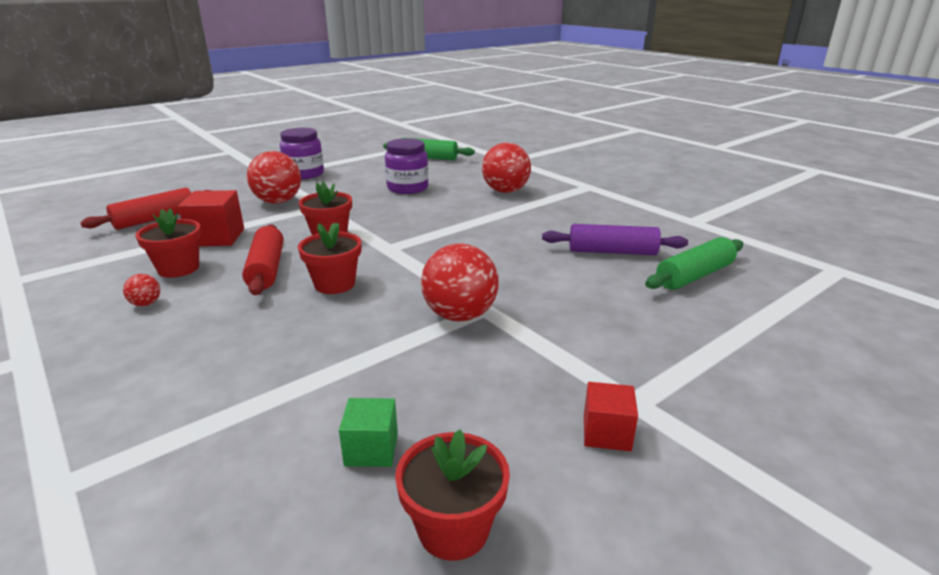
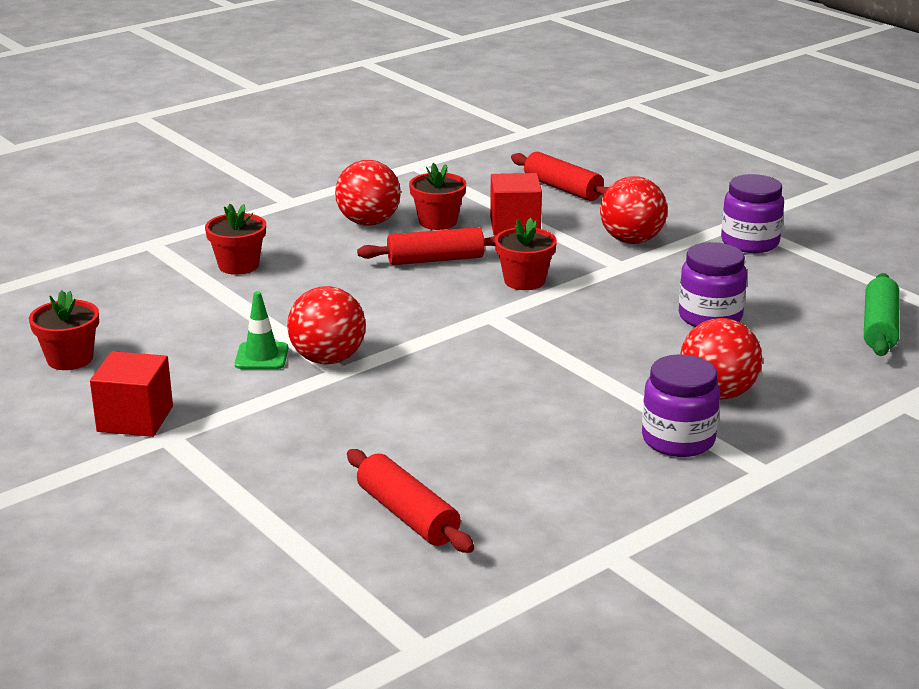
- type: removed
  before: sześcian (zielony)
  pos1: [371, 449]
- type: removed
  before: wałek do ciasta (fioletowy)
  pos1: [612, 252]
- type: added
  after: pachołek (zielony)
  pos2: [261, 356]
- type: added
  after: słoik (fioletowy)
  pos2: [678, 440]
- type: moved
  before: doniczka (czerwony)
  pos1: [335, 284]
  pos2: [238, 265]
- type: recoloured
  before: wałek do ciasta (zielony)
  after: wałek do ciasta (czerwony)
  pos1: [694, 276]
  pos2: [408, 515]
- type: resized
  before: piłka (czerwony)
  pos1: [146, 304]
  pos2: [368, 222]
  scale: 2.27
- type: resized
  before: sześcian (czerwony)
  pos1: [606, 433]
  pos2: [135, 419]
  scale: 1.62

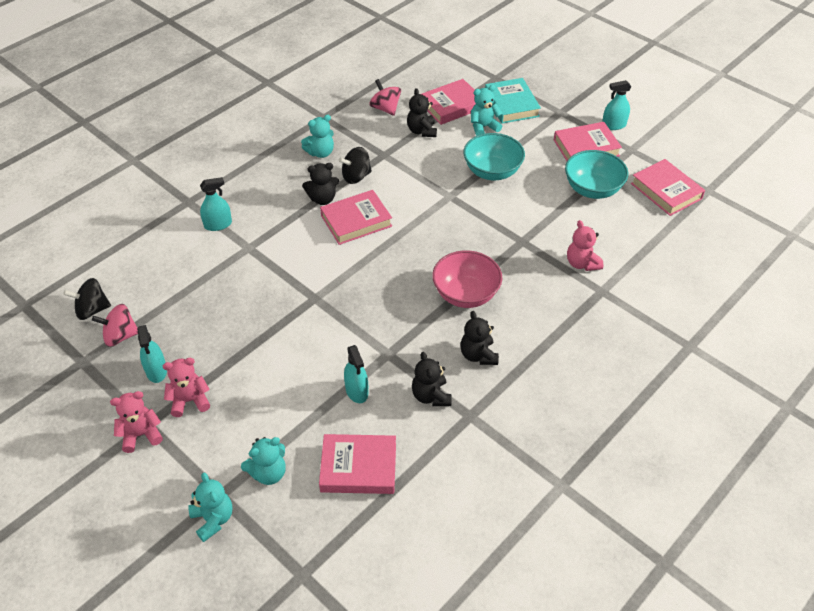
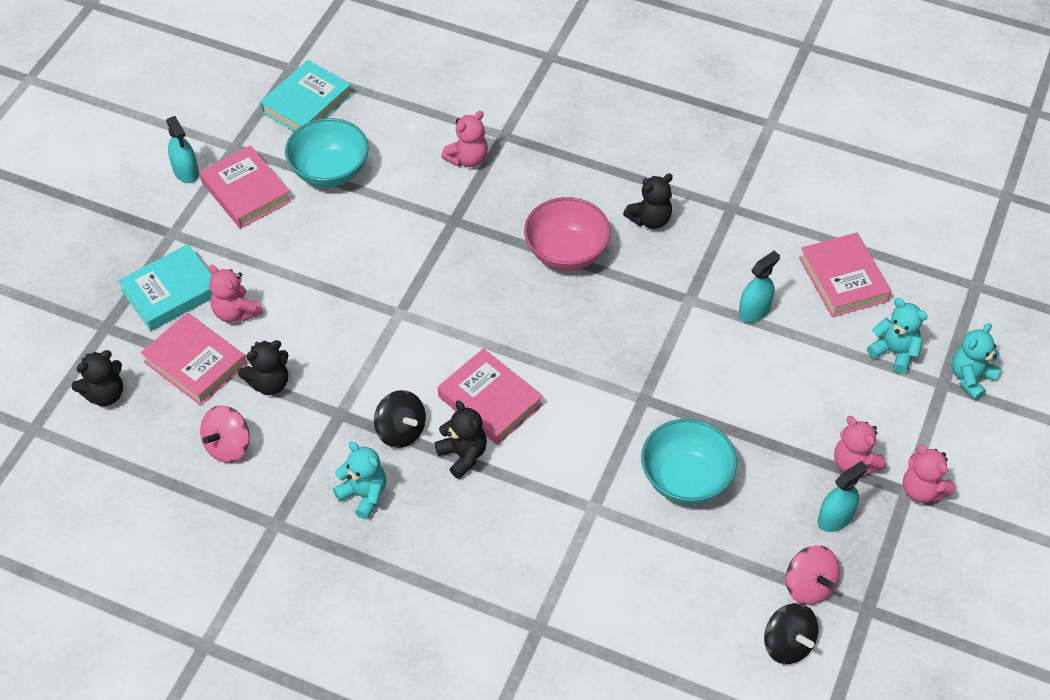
- type: removed
  before: spryskiwacz (turkusowy)
  pos1: [218, 224]
- type: moved
  before: miś (czarny)
  pos1: [431, 396]
  pos2: [105, 394]
- type: moved
  before: miska (turkusowy)
  pos1: [492, 172]
  pos2: [685, 479]
- type: recoloured
  before: miś (turkusowy)
  after: miś (różowy)
  pos1: [483, 127]
  pos2: [236, 312]
- type: recoloured
  before: książka (różowy)
  after: książka (turkusowy)
  pos1: [666, 191]
  pos2: [307, 103]

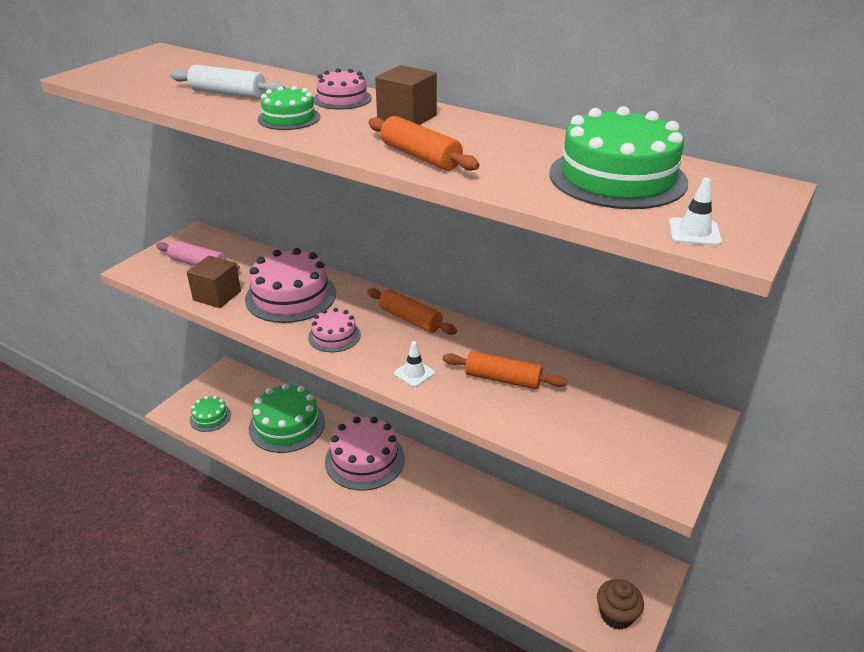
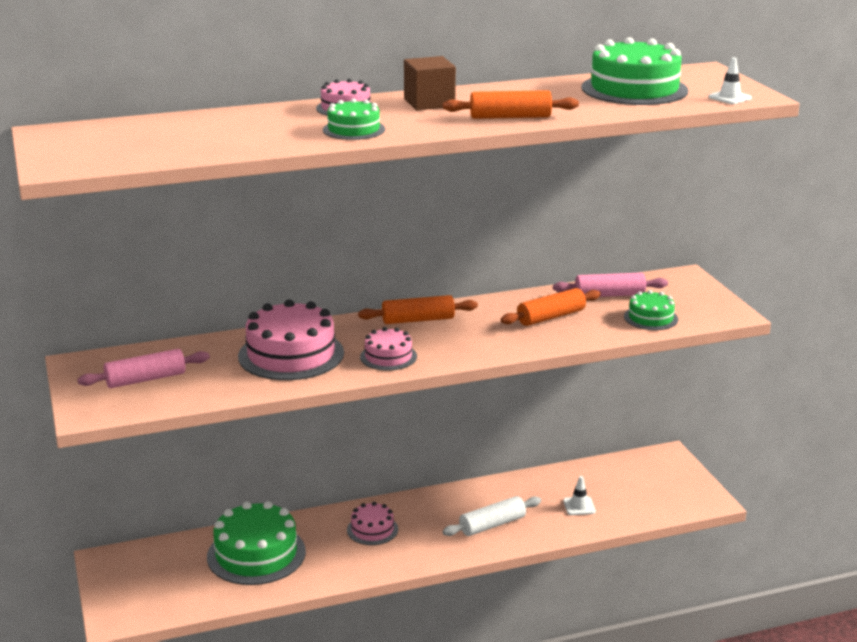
- type: removed
  before: sześcian (brązowy)
  pos1: [217, 295]
- type: removed
  before: muffinka (brązowy)
  pos1: [616, 615]
- type: added
  after: wałek do ciasta (różowy)
  pos2: [609, 295]
- type: moved
  before: wałek do ciasta (biały)
  pos1: [228, 94]
  pos2: [492, 525]
- type: moved
  before: tort (zielony)
  pos1: [210, 417]
  pos2: [651, 318]
- type: moved
  before: pachołek (biały)
  pos1: [414, 373]
  pos2: [579, 506]
- type: resized
  before: tort (różowy)
  pos1: [365, 459]
  pos2: [372, 529]
  scale: 0.54

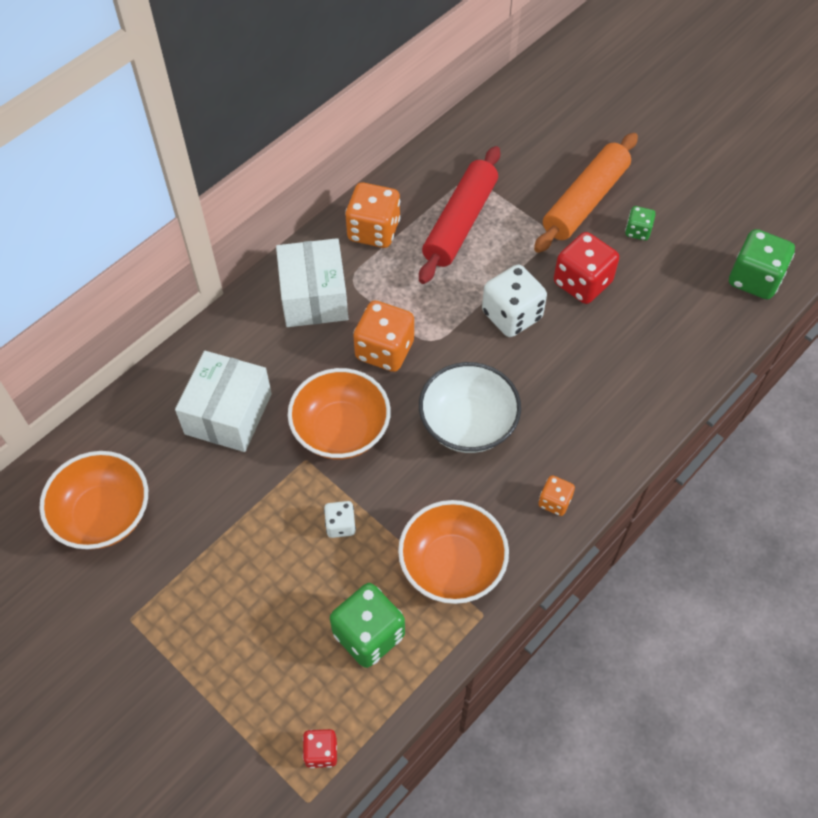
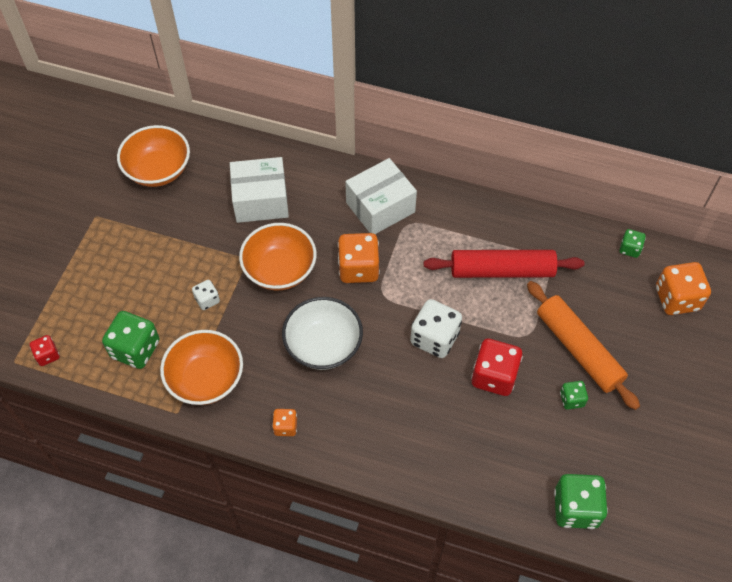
- type: added
  after: kostka do gry (zielony)
  pos2: [629, 249]
- type: moved
  before: kostka do gry (pomarańczowy)
  pos1: [373, 231]
  pos2: [677, 299]
- type: turned
  before: wałek do ciasta (pomarańczowy)
  pos1: [585, 201]
  pos2: [578, 349]
  turn: 45

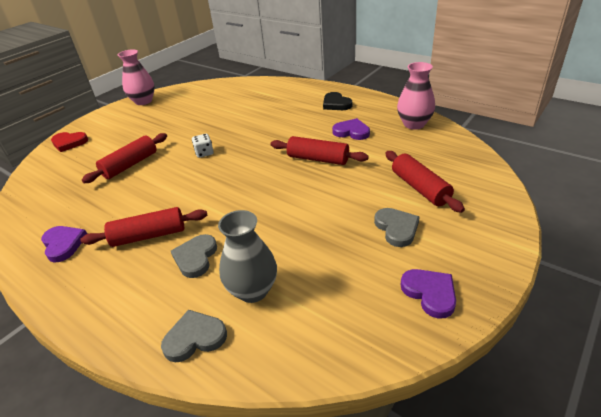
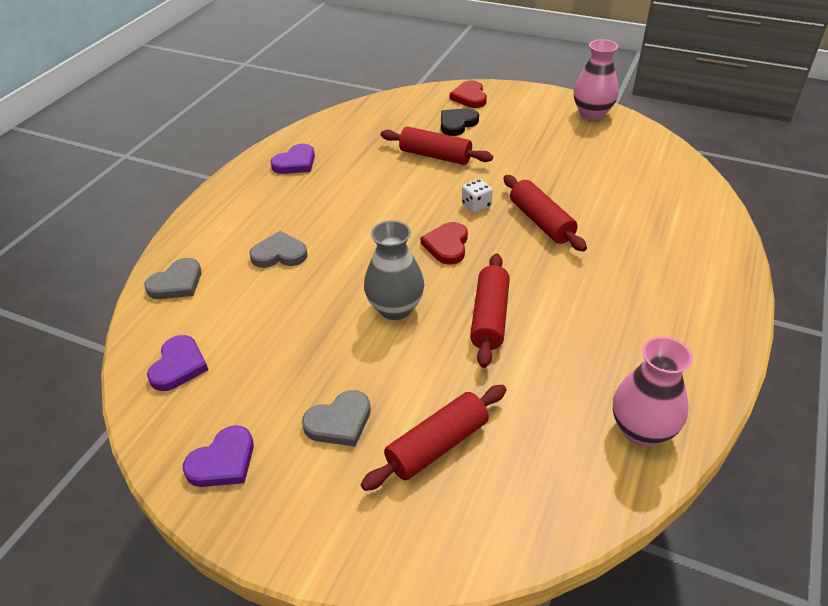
- type: added
  after: serce (czerwony)
  pos2: [447, 245]
- type: moved
  before: wałek do ciasta (czerwony)
  pos1: [149, 235]
  pos2: [541, 221]
- type: moved
  before: wazon (szary)
  pos1: [253, 290]
  pos2: [395, 308]
- type: moved
  before: serce (czarny)
  pos1: [336, 104]
  pos2: [457, 124]
- type: moved
  before: serce (fioletowy)
  pos1: [351, 132]
  pos2: [179, 366]
- type: turned
  before: serce (szary)
  pos1: [195, 338]
  pos2: [177, 283]
  turn: 75

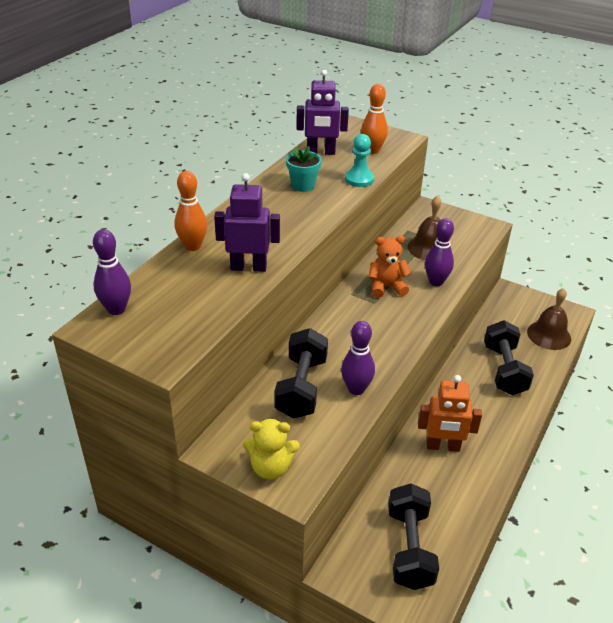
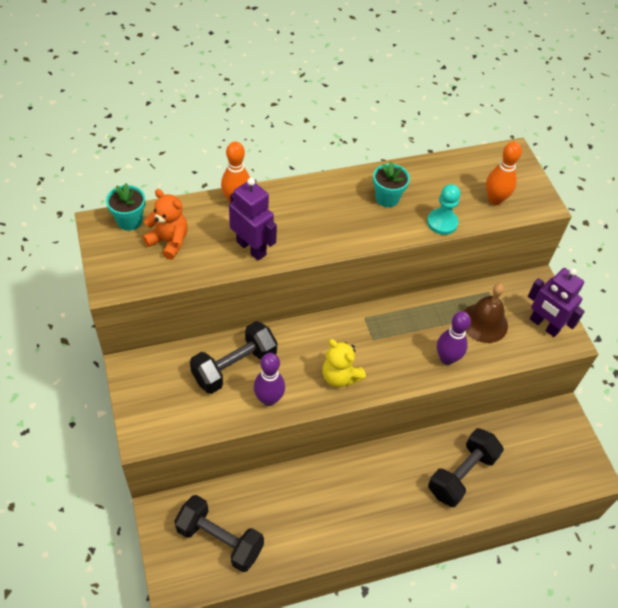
- type: removed
  before: robot (pomarańczowy)
  pos1: [443, 446]
- type: removed
  before: dzwonek (brązowy)
  pos1: [549, 335]
- type: moved
  before: miś (żółty)
  pos1: [271, 467]
  pos2: [340, 376]
- type: moved
  before: robot (fioletowy)
  pos1: [321, 152]
  pos2: [544, 325]
- type: moved
  before: miś (pomarańczowy)
  pos1: [386, 287]
  pos2: [169, 241]
- type: replaced
  before: kręgiel (fioletowy)
  after: doniczka (turkusowy)
  pos1: [116, 309]
  pos2: [129, 221]
- type: turned
  before: hantel (czarny)
  pos1: [410, 548]
  pos2: [219, 540]
  turn: 75

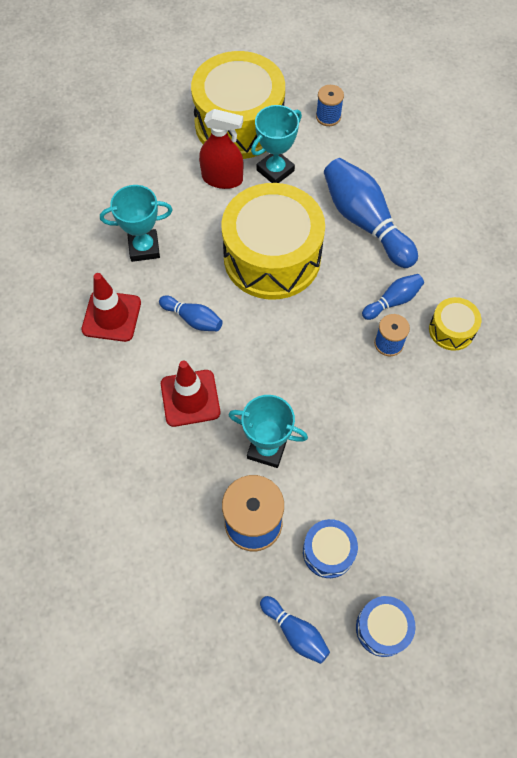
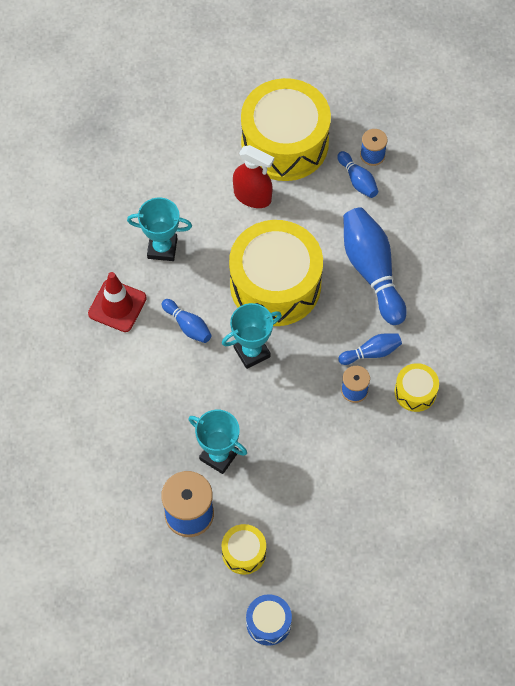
- type: removed
  before: pachołek (czerwony)
  pos1: [190, 398]
- type: moved
  before: puchar (turkusowy)
  pos1: [275, 170]
  pos2: [252, 352]
- type: moved
  before: kręgiel (niebieski)
  pos1: [295, 632]
  pos2: [357, 180]
- type: recoloured
  before: bęben (niebieski)
  after: bęben (żółty)
  pos1: [328, 552]
  pos2: [244, 553]

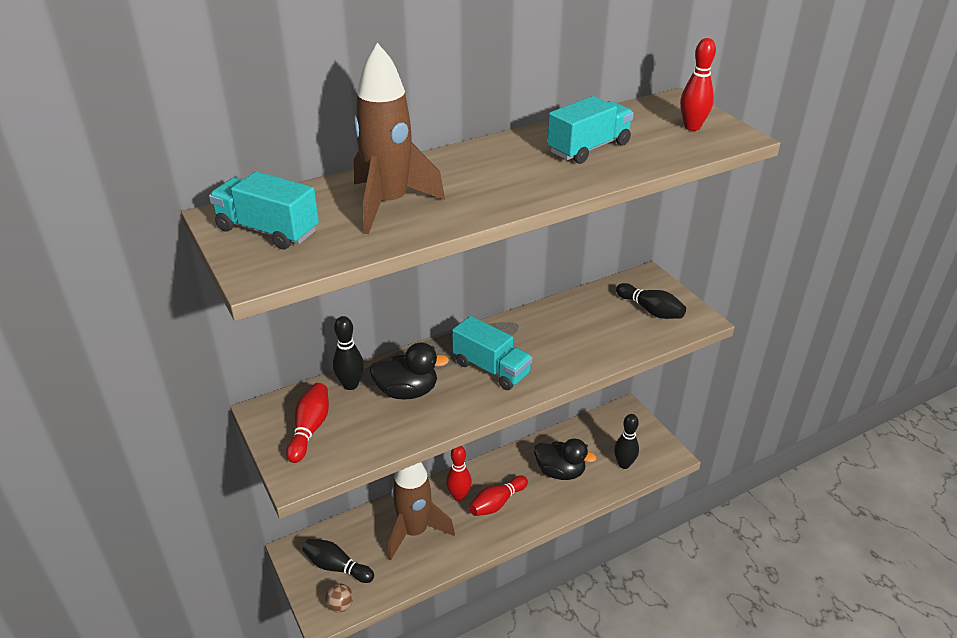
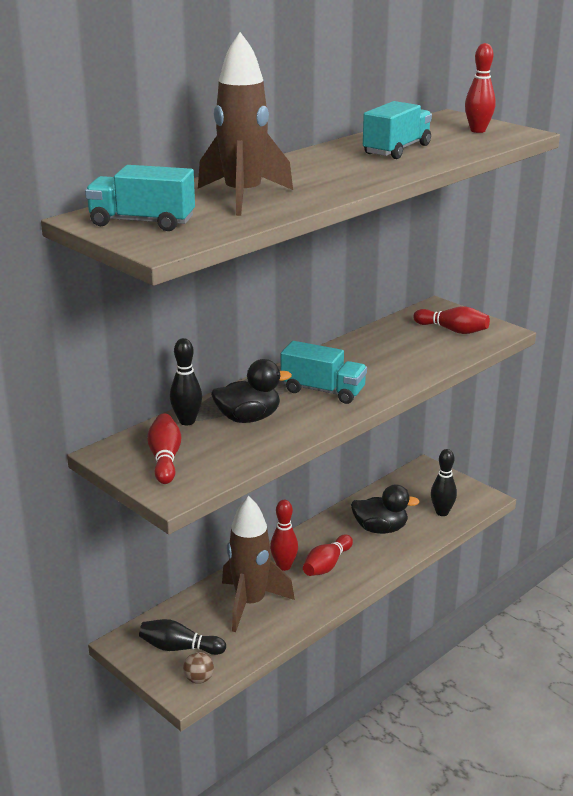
- type: recoloured
  before: kręgiel (czarny)
  after: kręgiel (czerwony)
  pos1: [650, 310]
  pos2: [453, 330]

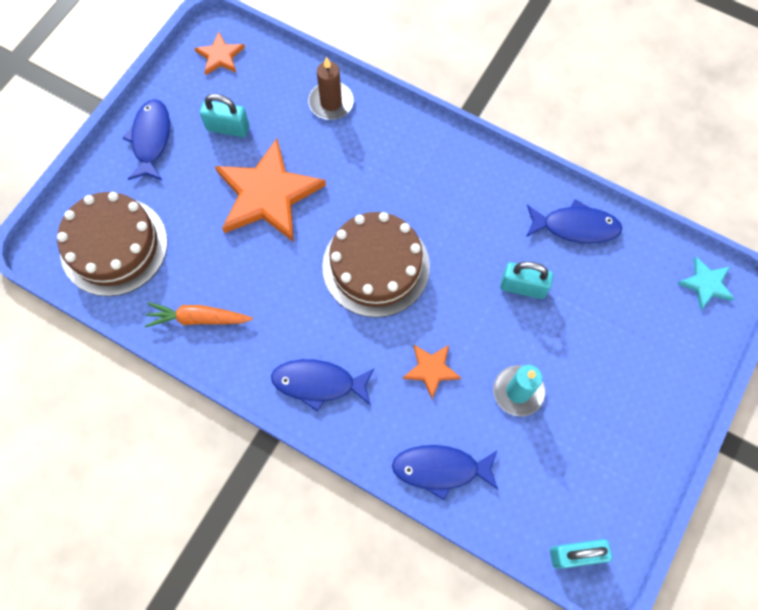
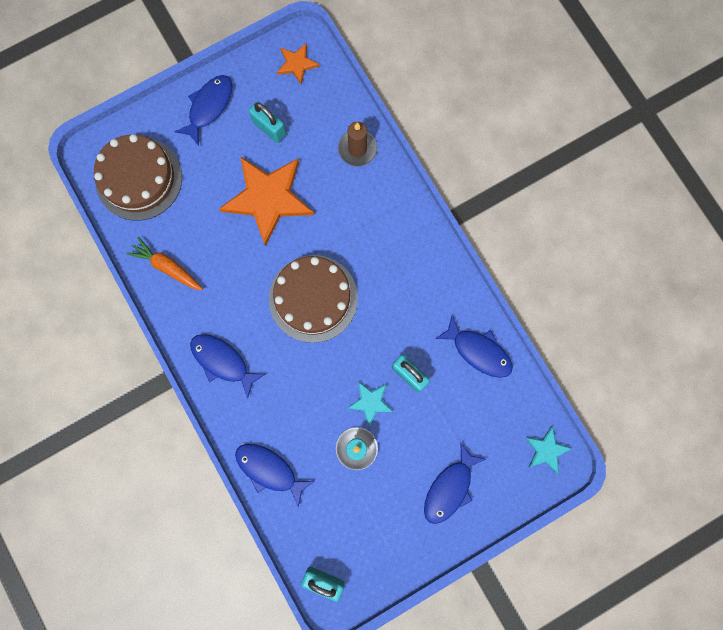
- type: removed
  before: gwiazda (pomarańczowy)
  pos1: [431, 369]
- type: added
  after: gwiazda (turkusowy)
  pos2: [370, 402]
- type: added
  after: ryba (niebieski)
  pos2: [449, 488]

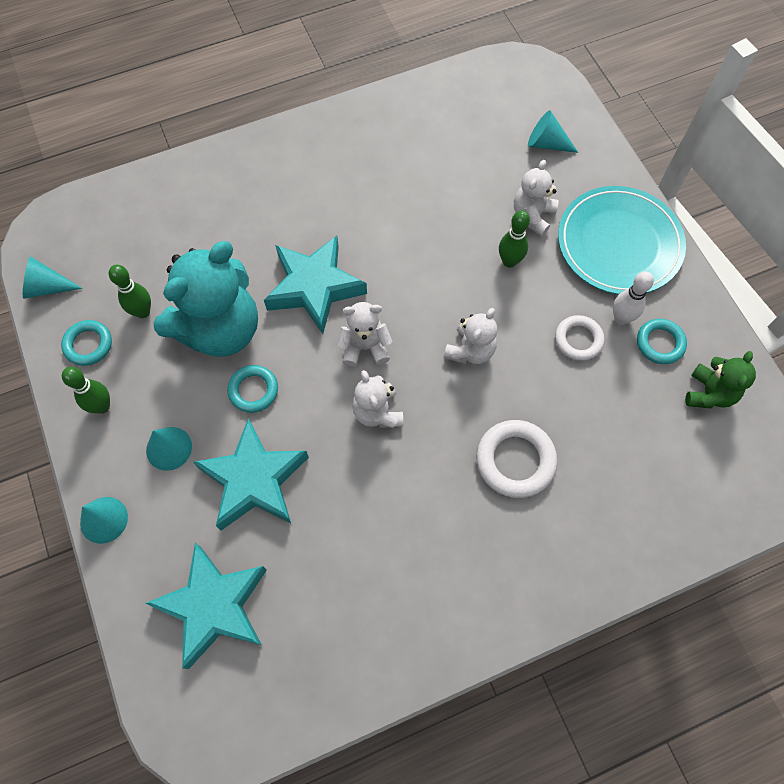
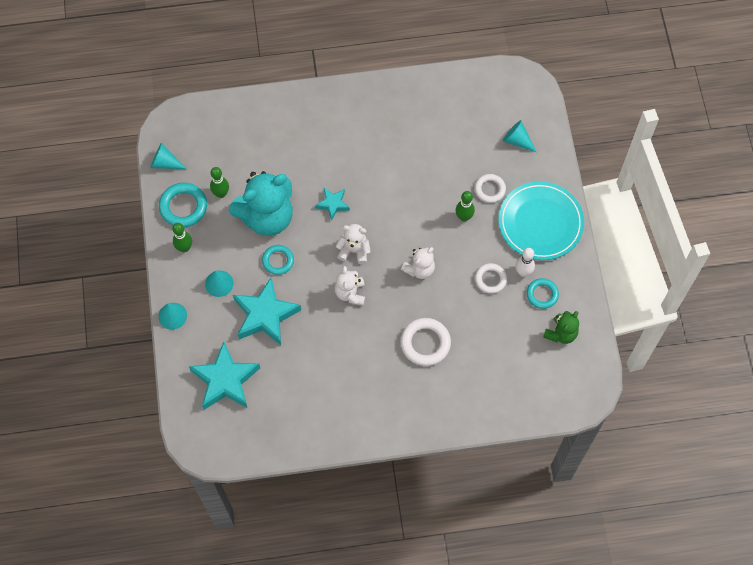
- type: replaced
  before: miś (biały)
  after: pierścień (biały)
  pos1: [532, 216]
  pos2: [490, 189]
- type: resized
  before: pierścień (turkusowy)
  pos1: [88, 345]
  pos2: [183, 207]
  scale: 1.54
- type: resized
  before: gwiazda (turkusowy)
  pos1: [314, 287]
  pos2: [333, 204]
  scale: 0.52

